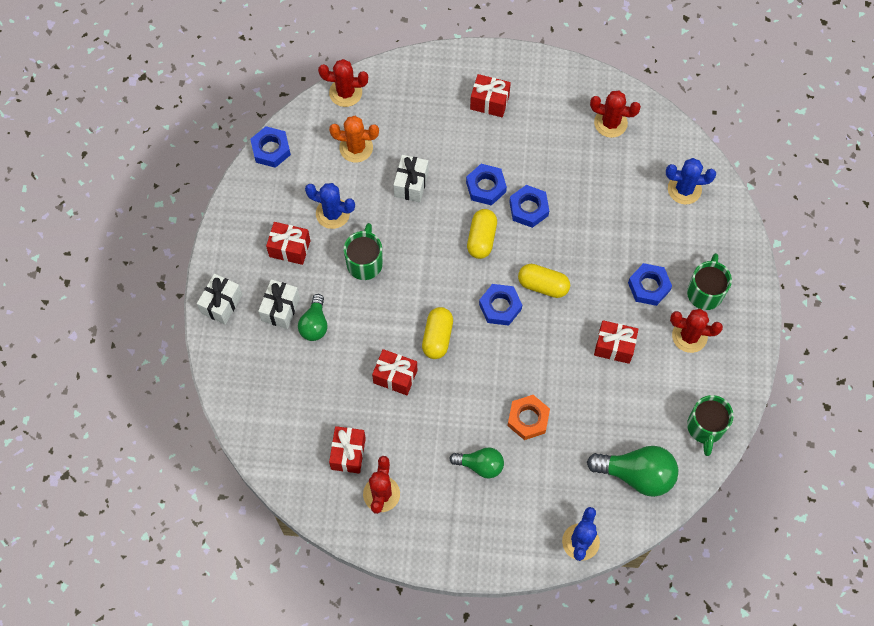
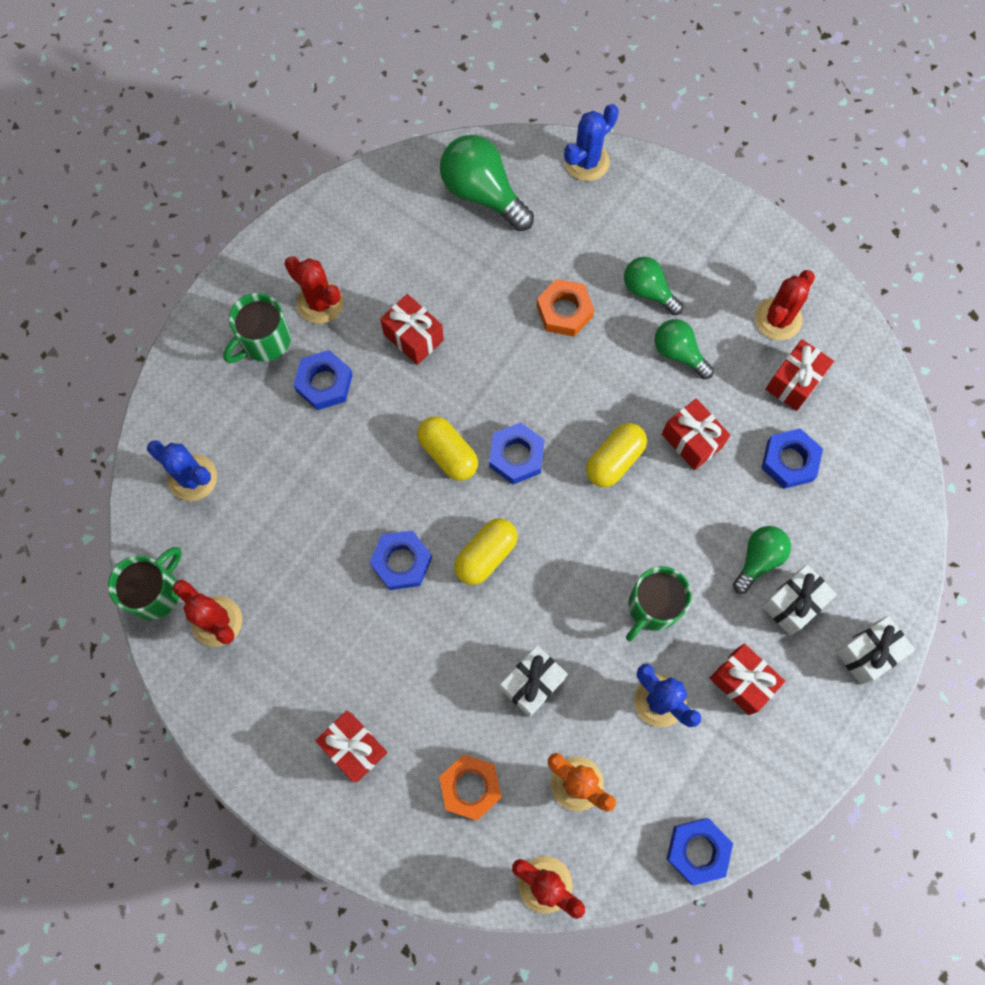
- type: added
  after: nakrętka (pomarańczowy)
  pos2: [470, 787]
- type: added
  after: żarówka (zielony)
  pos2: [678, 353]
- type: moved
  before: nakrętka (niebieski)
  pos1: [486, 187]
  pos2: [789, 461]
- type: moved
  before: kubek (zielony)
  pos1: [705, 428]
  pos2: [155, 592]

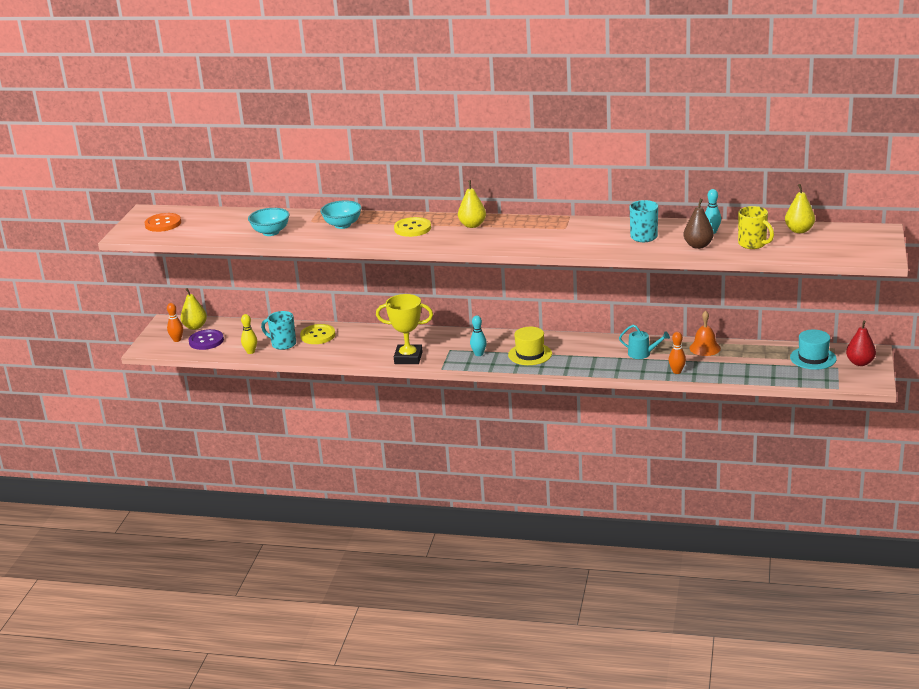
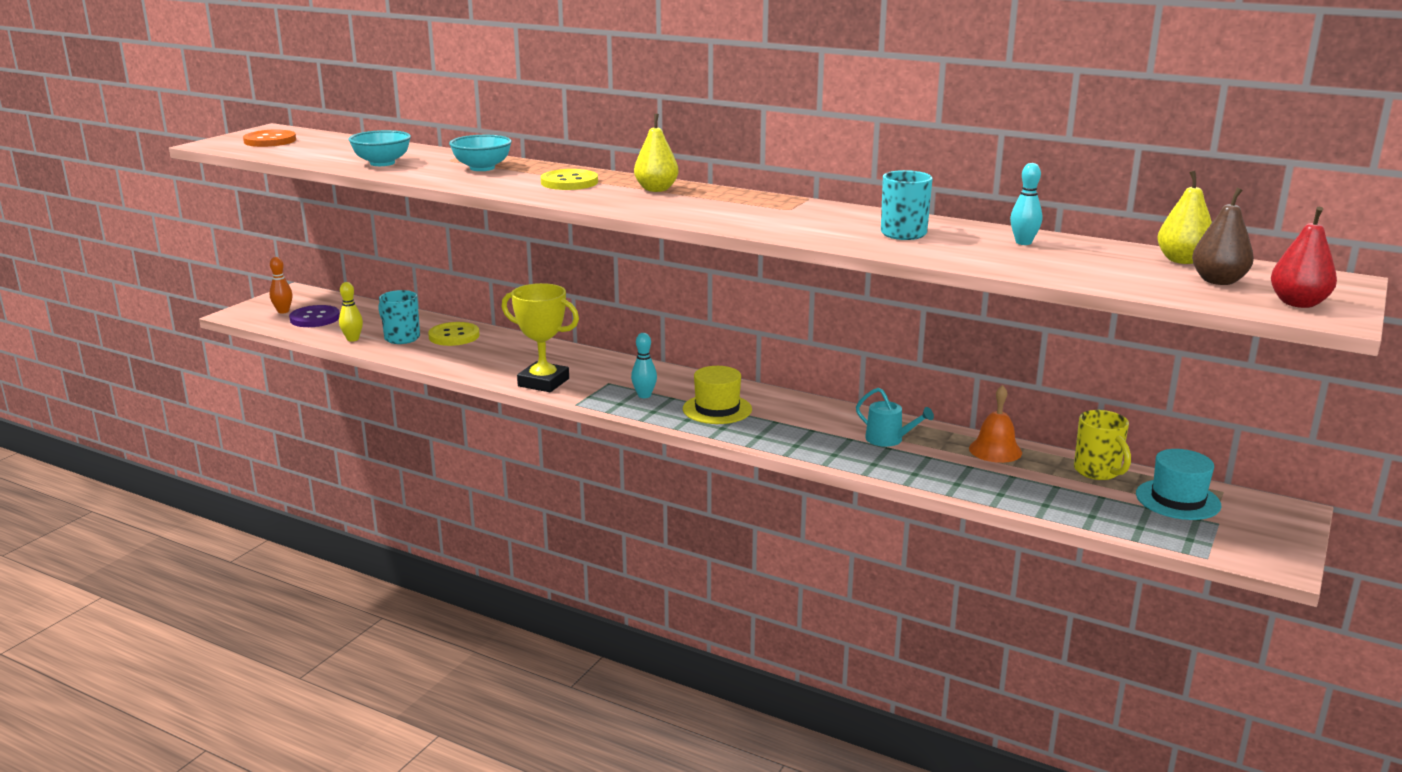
- type: removed
  before: gruszka (żółty)
  pos1: [195, 327]
- type: removed
  before: kręgiel (pomarańczowy)
  pos1: [677, 371]
- type: moved
  before: gruszka (brązowy)
  pos1: [698, 245]
  pos2: [1218, 281]
- type: moved
  before: kubek (żółty)
  pos1: [753, 244]
  pos2: [1098, 472]
- type: moved
  before: gruszka (czerwony)
  pos1: [860, 363]
  pos2: [1298, 303]

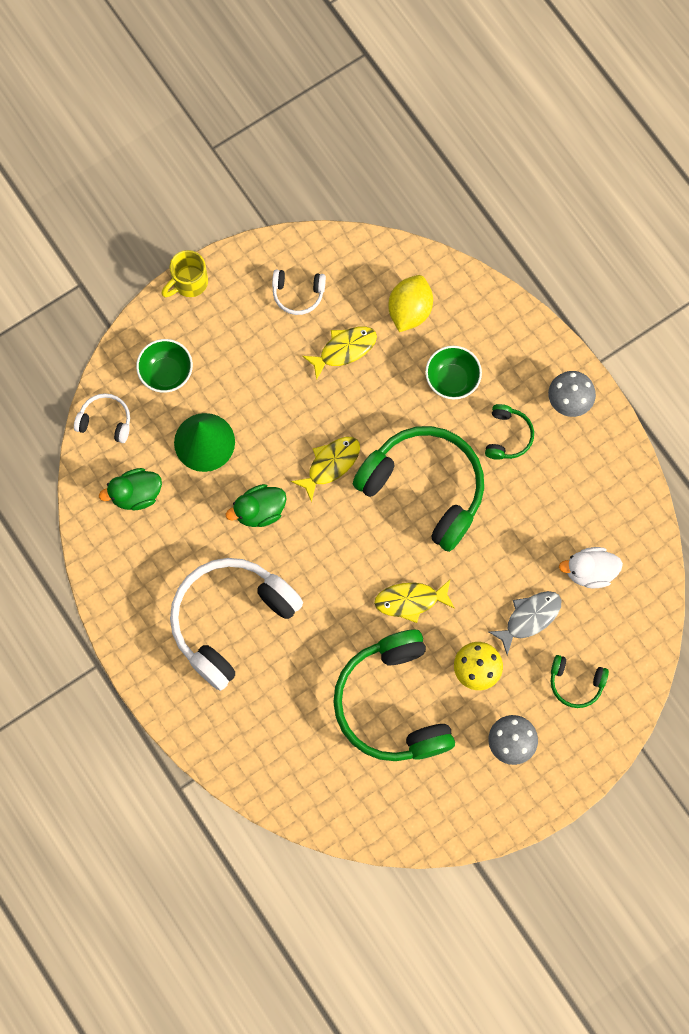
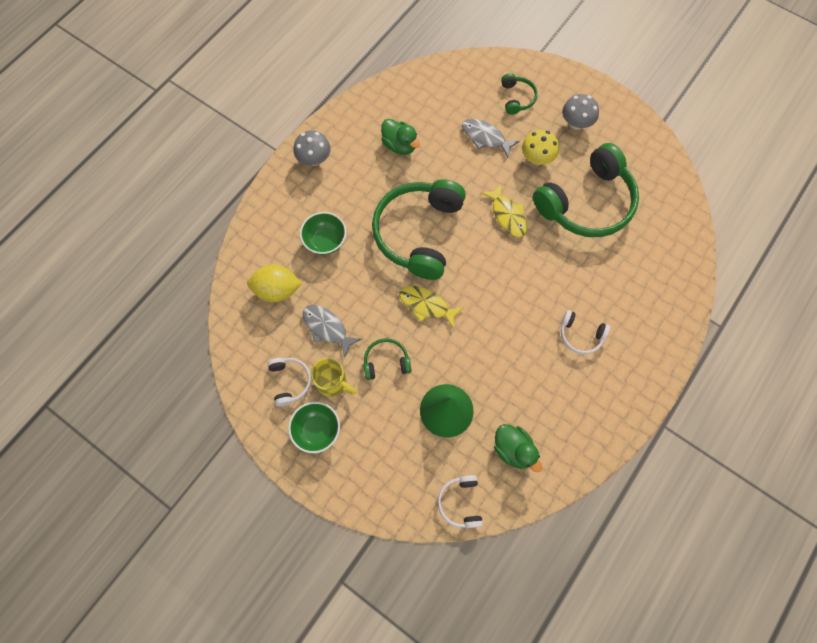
- type: removed
  before: kaczka (biały)
  pos1: [589, 571]
- type: moved
  before: miska (zielony)
  pos1: [166, 373]
  pos2: [317, 430]
- type: moved
  before: kubek (żółty)
  pos1: [189, 283]
  pos2: [333, 383]
- type: moved
  before: kaczka (zielony)
  pos1: [259, 511]
  pos2: [399, 145]
- type: moved
  before: słuchawki (zielony)
  pos1: [507, 436]
  pos2: [386, 362]
- type: recoloured
  before: ryba (żółty)
  after: ryba (szary)
  pos1: [344, 349]
  pos2: [327, 328]
- type: resized
  before: słuchawki (biały)
  pos1: [230, 620]
  pos2: [580, 335]
  scale: 0.45

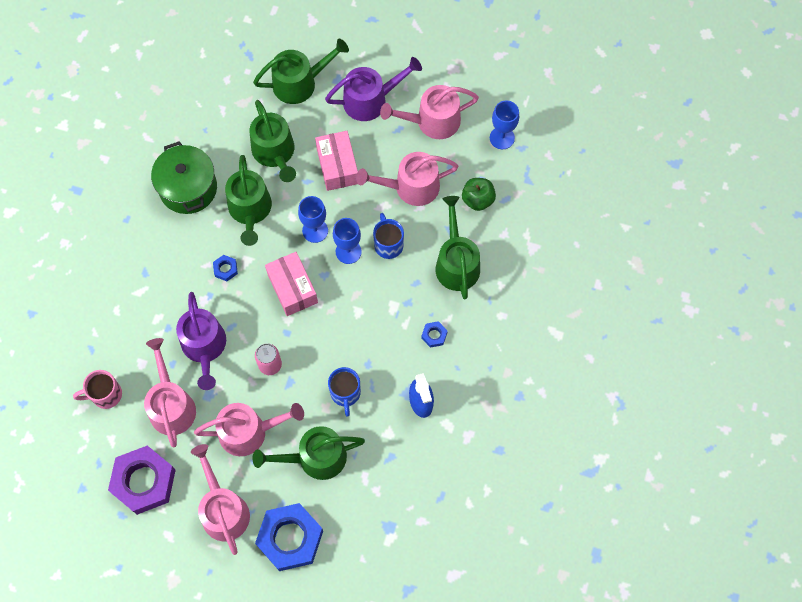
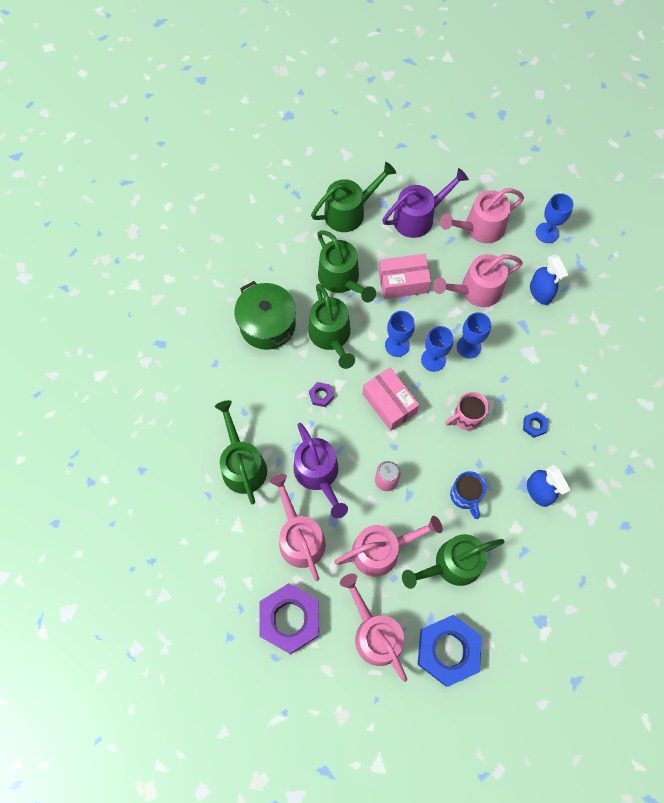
- type: moved
  before: kubek (różowy)
  pos1: [105, 395]
  pos2: [466, 417]
- type: moved
  before: konewka (zielony)
  pos1: [456, 263]
  pos2: [242, 465]
- type: replaced
  before: kubek (niebieski)
  after: kielich (niebieski)
  pos1: [388, 244]
  pos2: [469, 347]
- type: replaced
  before: jabłko (zielony)
  after: spryskiwacz (niebieski)
  pos1: [477, 200]
  pos2: [540, 292]
- type: recoloured
  before: nakrętka (niebieski)
  after: nakrętka (fioletowy)
  pos1: [225, 269]
  pos2: [321, 395]
- type: turned
  before: pudełko (różowy)
  pos1: [337, 166]
  pos2: [403, 282]
  turn: -75

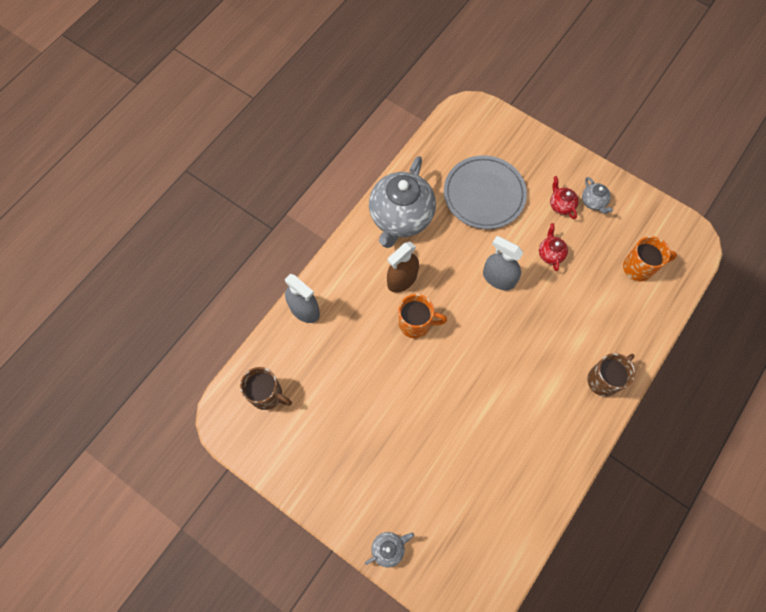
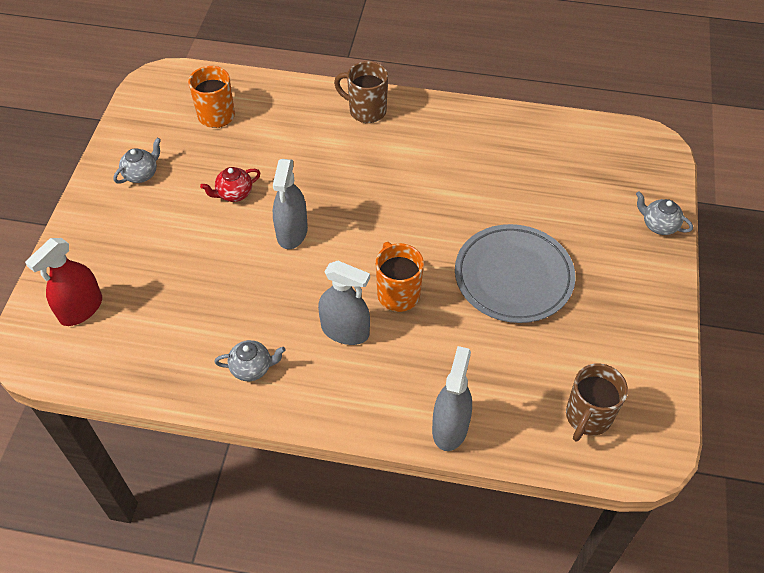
- type: removed
  before: imbryk (czerwony)
  pos1: [561, 205]
- type: added
  after: spryskiwacz (czerwony)
  pos2: [81, 309]
- type: moved
  before: talerz (szary)
  pos1: [484, 194]
  pos2: [513, 277]
- type: recoloured
  before: spryskiwacz (brązowy)
  after: spryskiwacz (szary)
  pos1: [402, 279]
  pos2: [345, 331]
- type: turned
  before: kubek (brązowy)
  pos1: [267, 395]
  pos2: [587, 417]
  turn: -150
- type: resized
  before: imbryk (szary)
  pos1: [401, 218]
  pos2: [252, 368]
  scale: 0.42

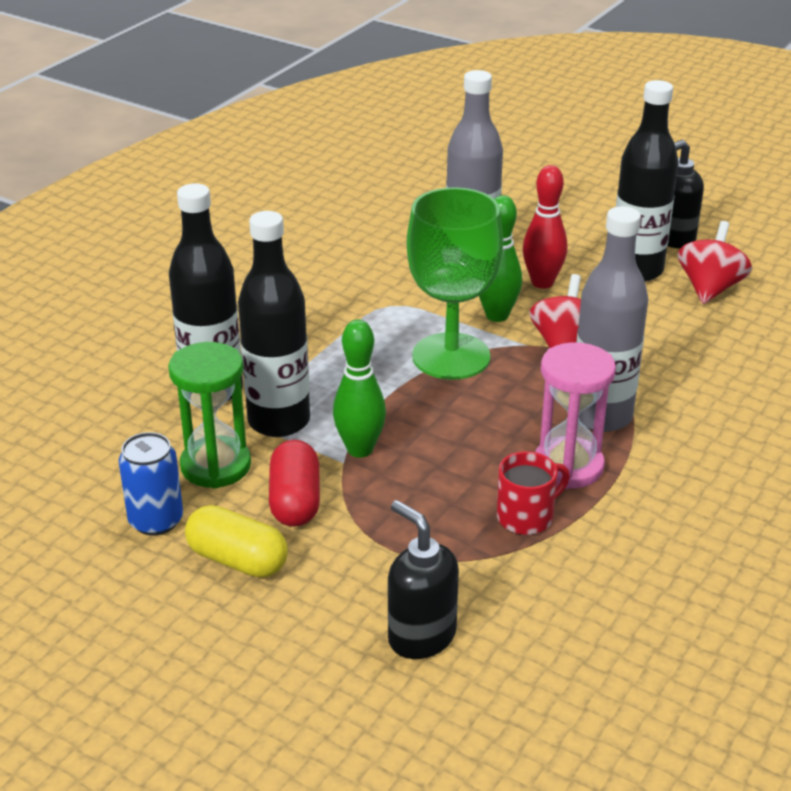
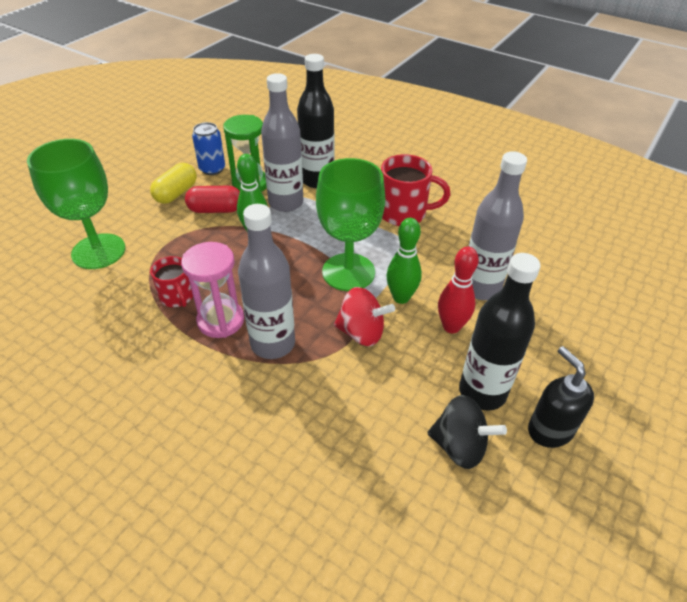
- type: added
  after: kubek (czerwony)
  pos2: [404, 213]
- type: replaced
  before: dozownik mydła (czarny)
  after: kielich (zielony)
  pos1: [421, 636]
  pos2: [98, 251]
- type: recoloured
  before: butelka (czarny)
  after: butelka (szary)
  pos1: [279, 421]
  pos2: [286, 203]
- type: recoloured
  before: bączek (czerwony)
  after: bączek (czarny)
  pos1: [710, 288]
  pos2: [459, 446]

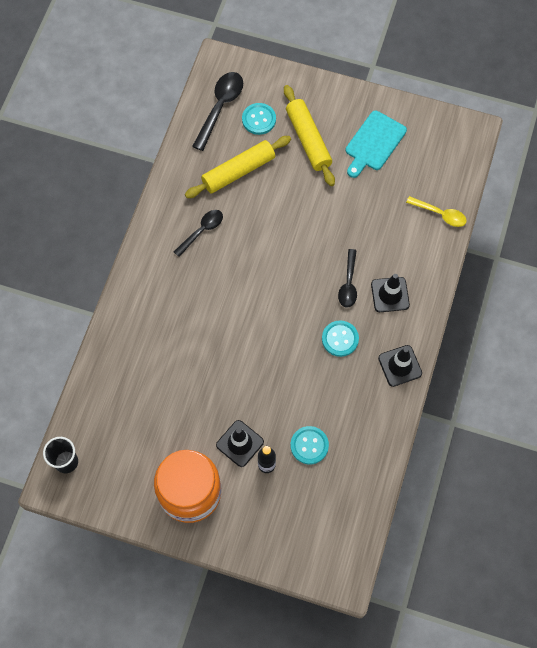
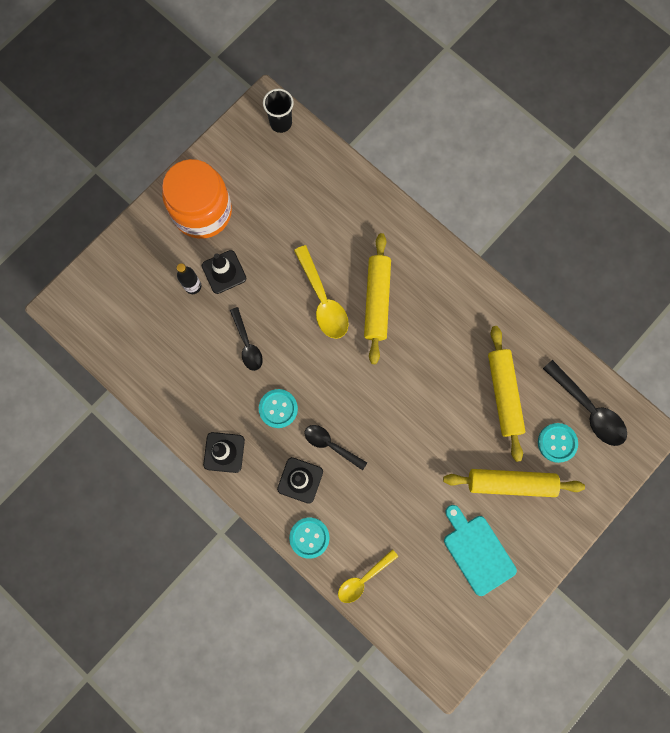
- type: added
  after: łyżka (żółty)
  pos2: [323, 300]
- type: added
  after: wałek do ciasta (żółty)
  pos2: [377, 301]
- type: moved
  before: łyżka (czarny)
  pos1: [202, 231]
  pos2: [247, 344]
- type: moved
  before: guzik (turkusowy)
  pos1: [309, 445]
  pos2: [309, 537]

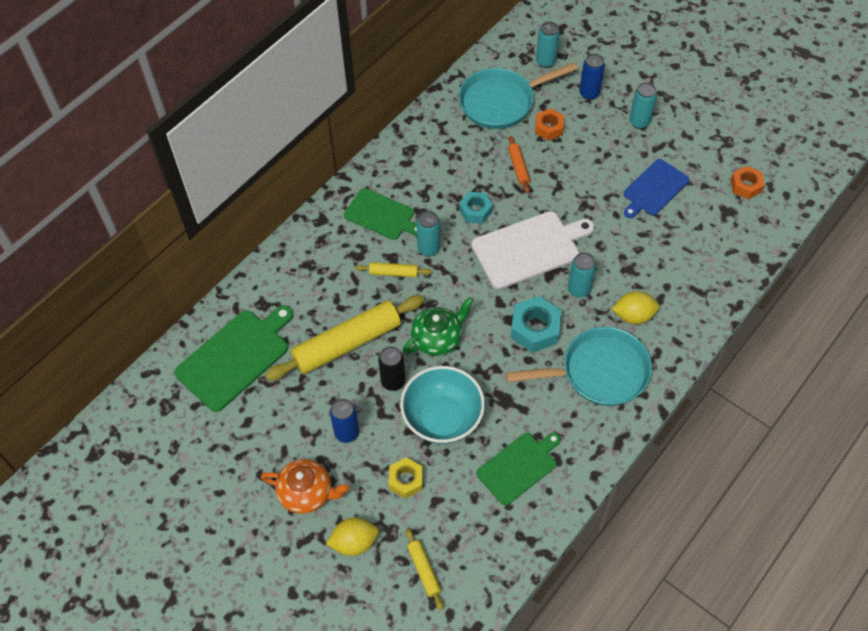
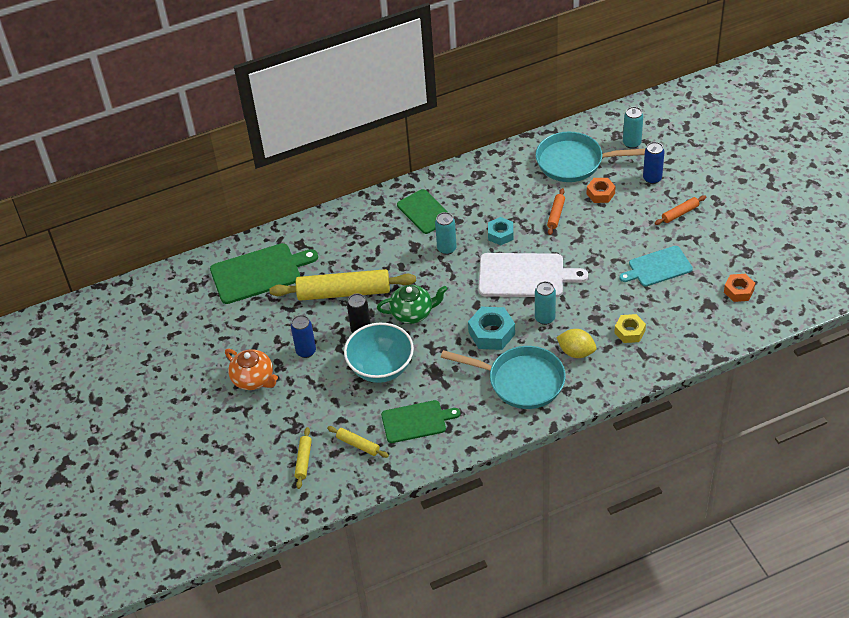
- type: removed
  before: cytryna (żółty)
  pos1: [354, 542]
- type: moved
  before: wałek do ciasta (żółty)
  pos1: [393, 273]
  pos2: [358, 445]
- type: moved
  before: nakrętka (żółty)
  pos1: [406, 480]
  pos2: [629, 332]
- type: replaced
  before: puszka (turkusowy)
  after: wałek do ciasta (pomarańczowy)
  pos1: [639, 122]
  pos2: [680, 213]
- type: recoloured
  before: deska do krojenia (niebieski)
  after: deska do krojenia (turkusowy)
  pos1: [654, 189]
  pos2: [658, 267]

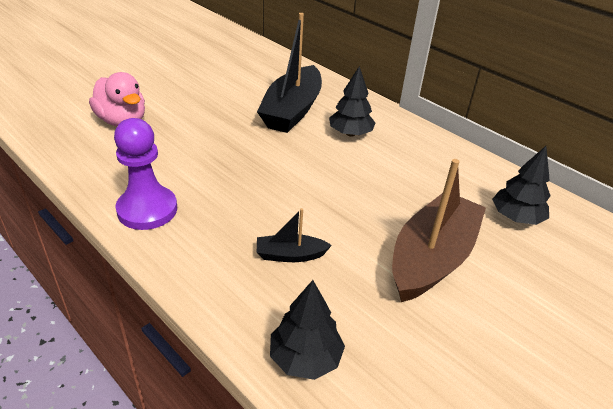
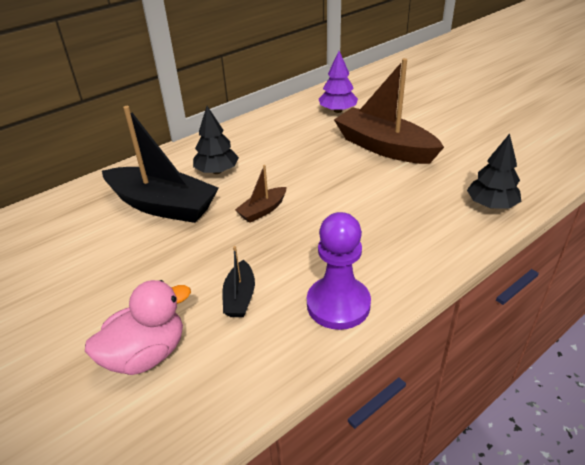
- type: added
  after: łódka (brązowy)
  pos2: [262, 210]
- type: moved
  before: łódka (czarny)
  pos1: [290, 255]
  pos2: [240, 297]
- type: recoloured
  before: drzewko (czarny)
  after: drzewko (fioletowy)
  pos1: [516, 217]
  pos2: [338, 111]

